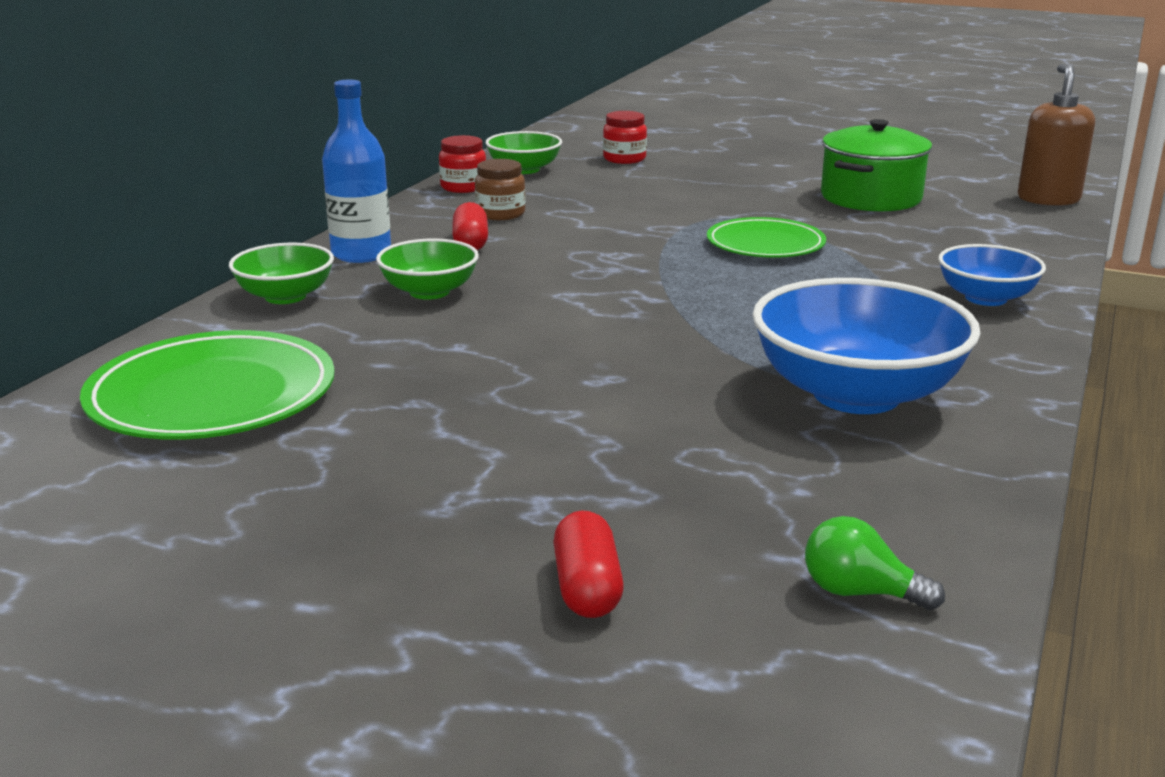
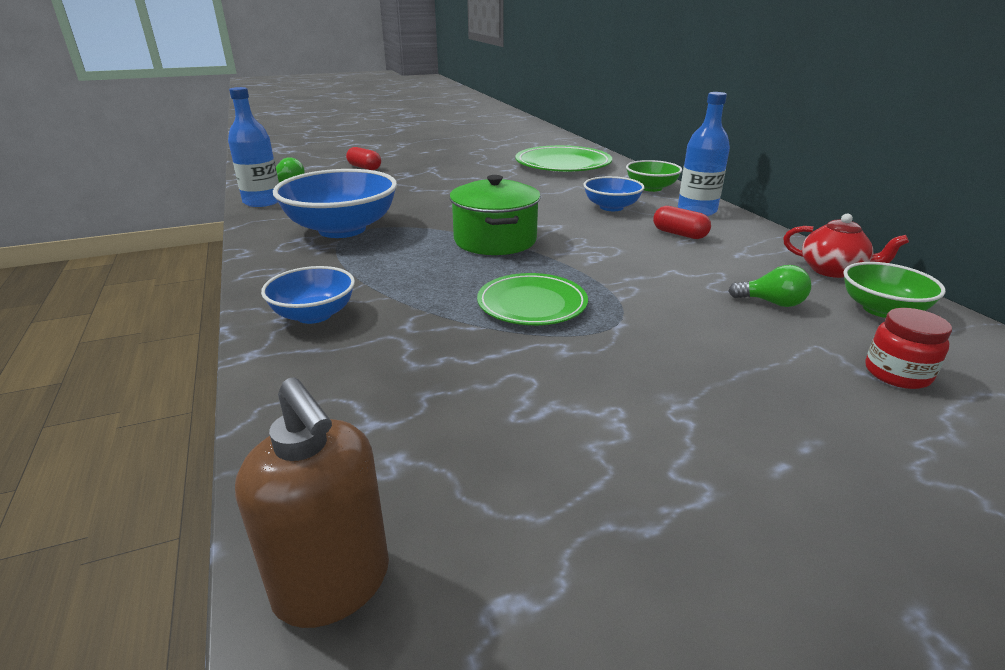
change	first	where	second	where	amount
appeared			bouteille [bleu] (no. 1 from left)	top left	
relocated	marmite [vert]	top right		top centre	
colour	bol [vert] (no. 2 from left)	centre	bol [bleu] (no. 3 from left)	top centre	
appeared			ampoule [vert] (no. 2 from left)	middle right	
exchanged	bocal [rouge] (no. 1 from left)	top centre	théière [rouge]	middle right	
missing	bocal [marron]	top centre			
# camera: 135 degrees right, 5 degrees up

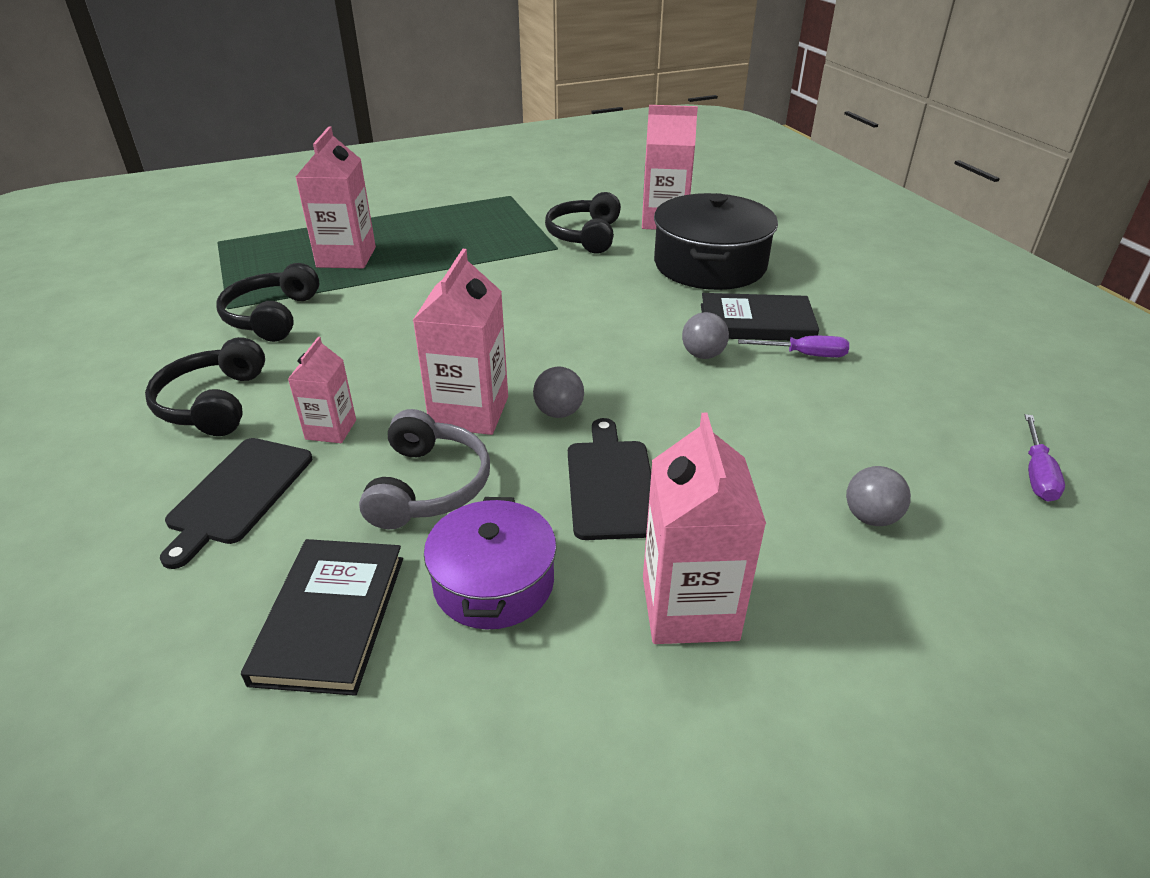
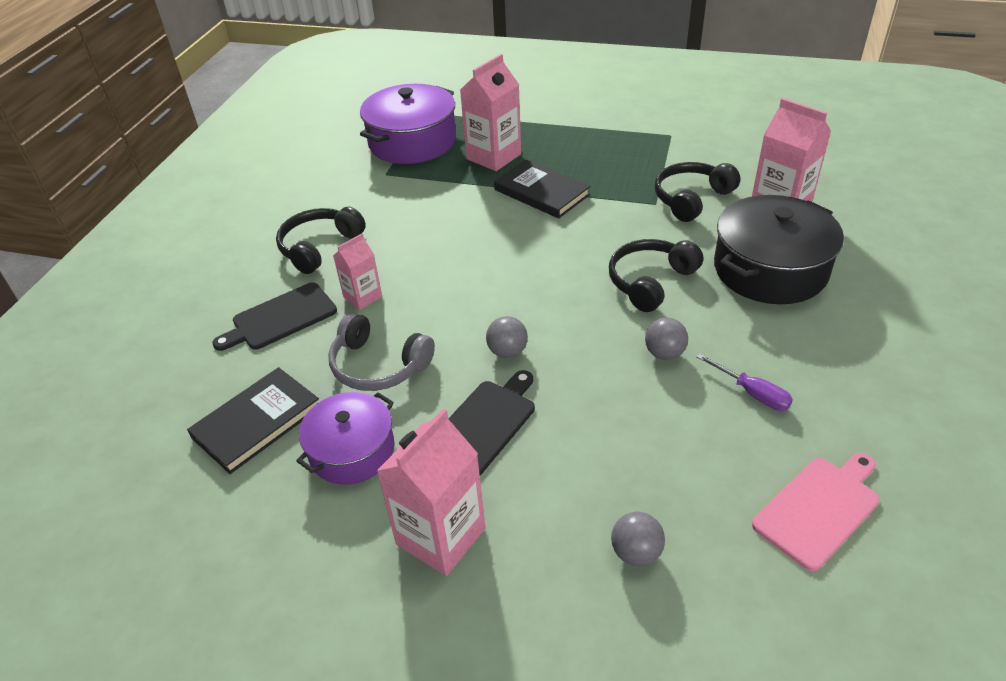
change	first	where	second	where	amount
spun	casque audio [gris]	centre		centre	75 degrees clockwise
appeared			marmite [violet] (no. 2 from left)	top centre	
relocated	livre [noir] (no. 2 from left)	centre		top centre	
relocated	casque audio [noir] (no. 2 from left)	middle left		centre	
appeared			planche à découper [rose]	bottom right	
missing	brique de lait [rose] (no. 3 from left)	centre			
missing	tournevis [violet] (no. 2 from left)	middle right			
# camera: 40 degrees right, 5 degrees up

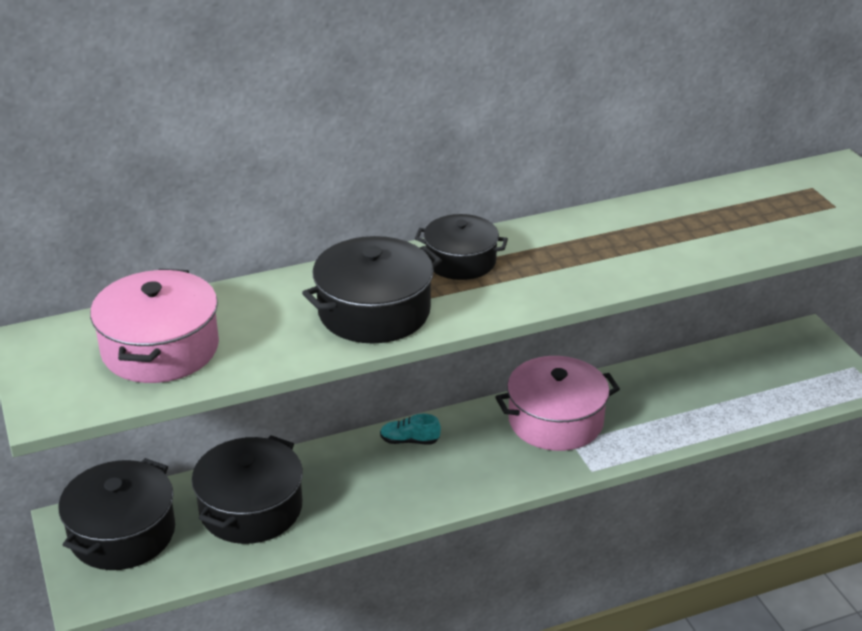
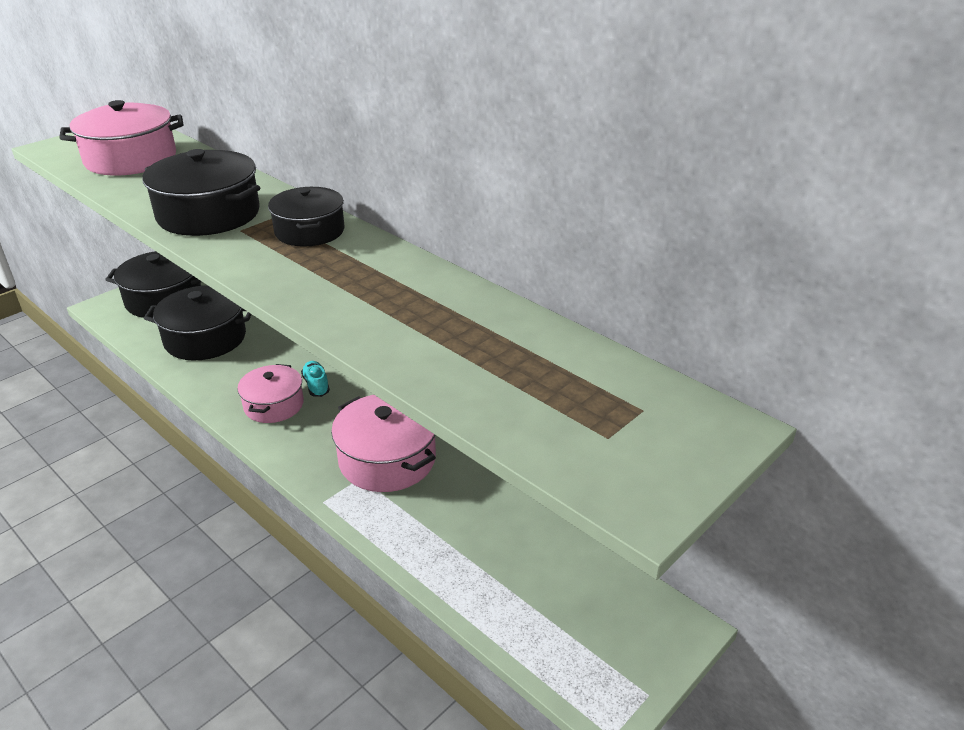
change	first	where	second	where	amount
appeared			marmite [rose] (no. 2 from left)	middle left	
# camera: 65 degrees right, 0 degrees up

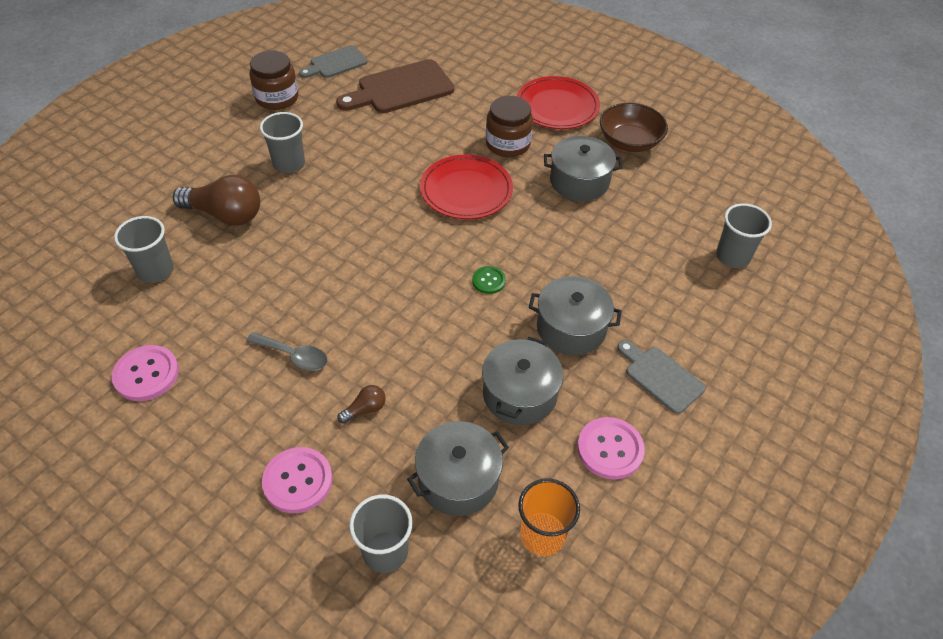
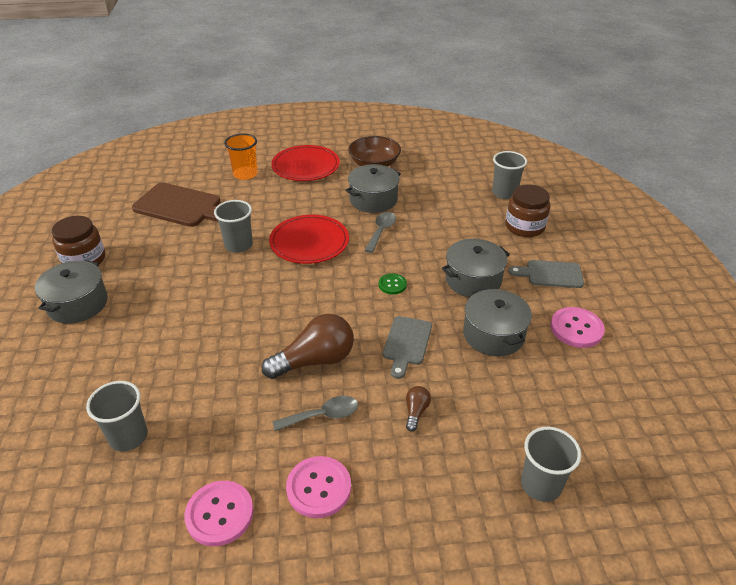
change	first	where	second	where	amount
relocated	marmite [gris] (no. 1 from left)	bottom centre		middle left	
spun	planche à découper [marron]	top centre		middle left	90 degrees counterclockwise
relocated	gobelet [gris] (no. 2 from left)	top left		middle left	
relocated	gobelet [orange]	bottom centre		top left	
relocated	ampoule [marron] (no. 1 from left)	top left		centre	
relocated	bouton [rose] (no. 2 from left)	bottom left		bottom centre	
appeared			cuillère [gris] (no. 2 from left)	centre	
relocated	planche à découper [gris] (no. 1 from left)	top centre		centre	
relocated	bocal [marron] (no. 2 from left)	top centre		middle right	
# camera: 40 degrees left, 10 degrees down

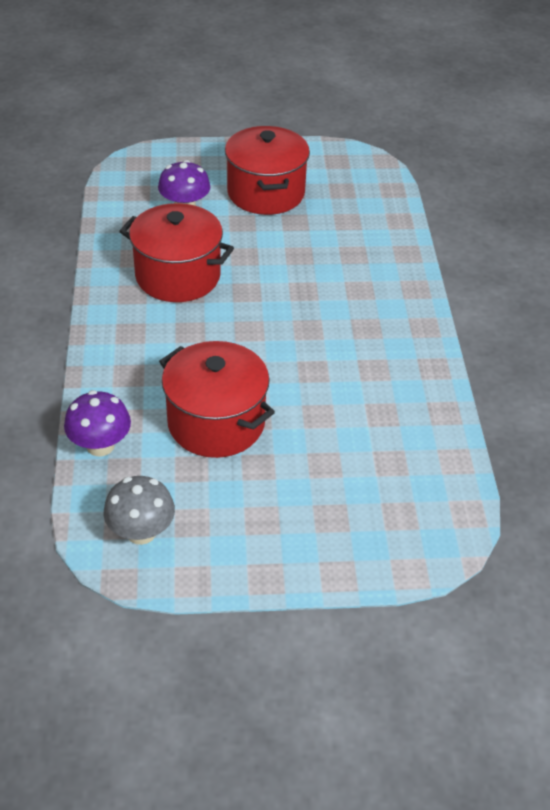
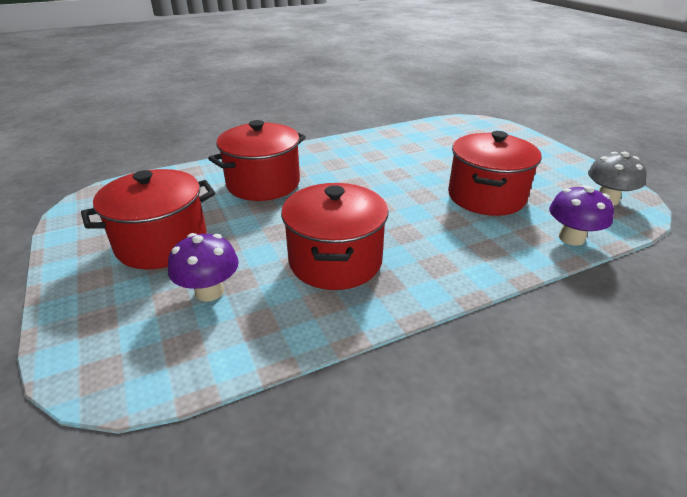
change	first	where	second	where	amount
appeared			marmite [rouge] (no. 2 from left)	top centre	
# camera: 110 degrees left, 10 degrees down

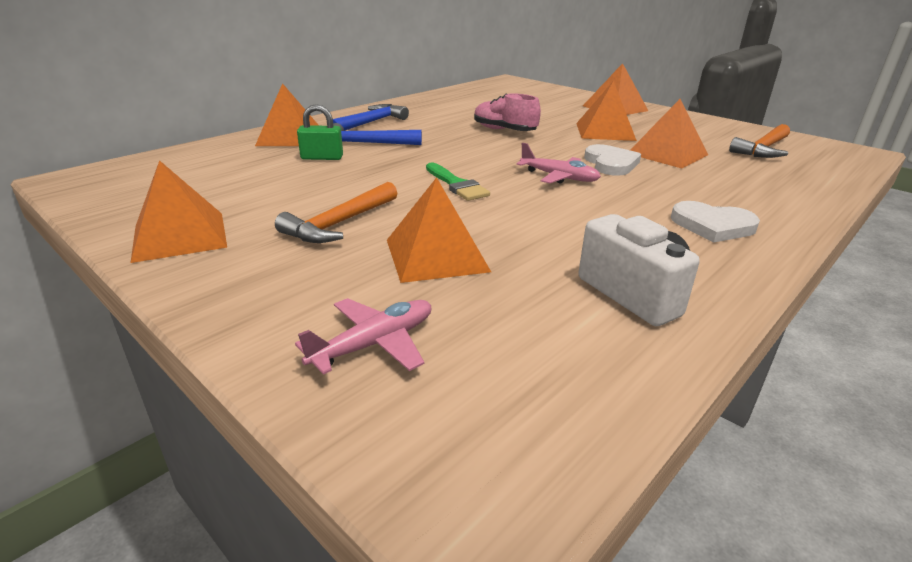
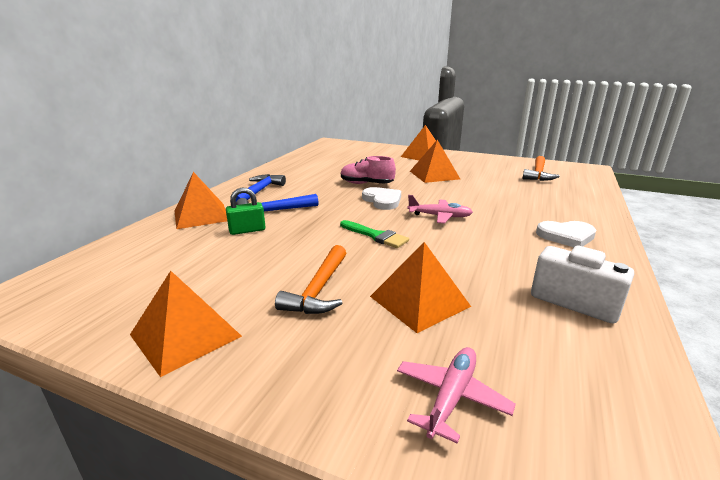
change	first	where	second	where	amount
relocated	cœur [blanc] (no. 1 from left)	top right		centre	
missing	pyramide [orange] (no. 6 from left)	top right			
# camera: 20 degrees left, 5 degrees down

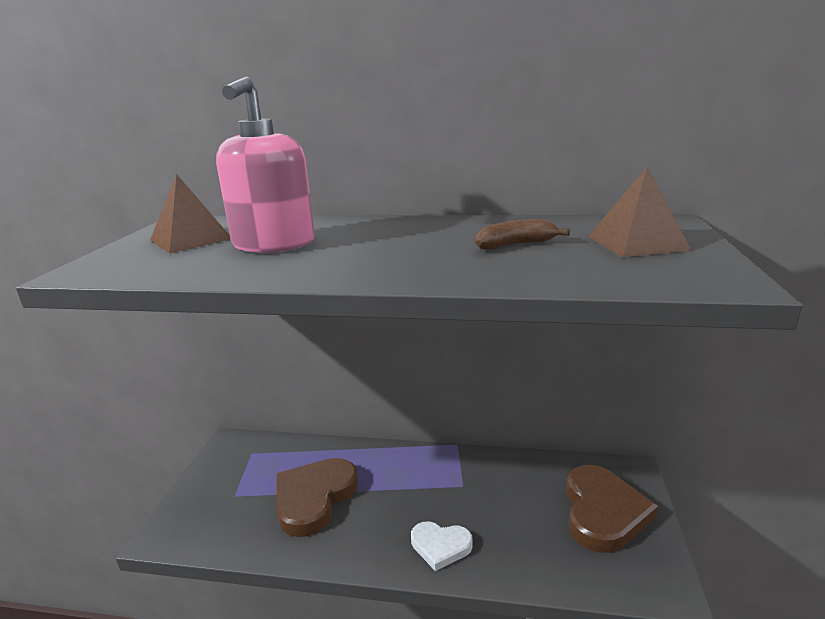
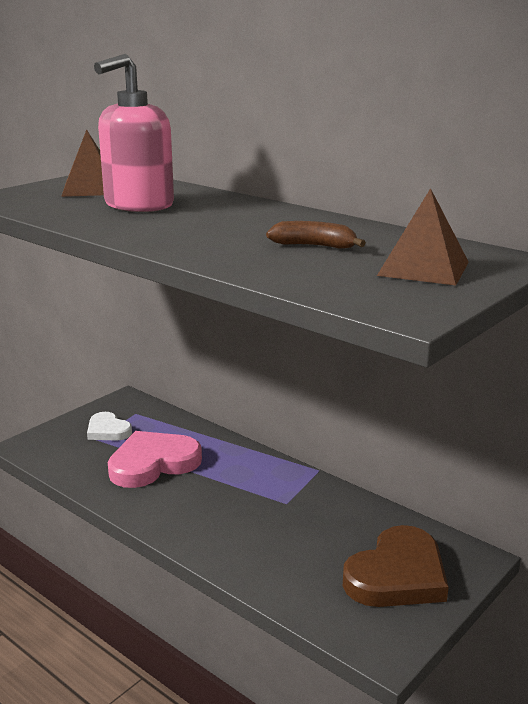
change	first	where	second	where	amount
relocated	cœur [blanc]	bottom centre		middle left	
colour	cœur [marron] (no. 1 from left)	bottom centre	cœur [rose]	middle left	
# camera: 30 degrees right, 0 degrees up

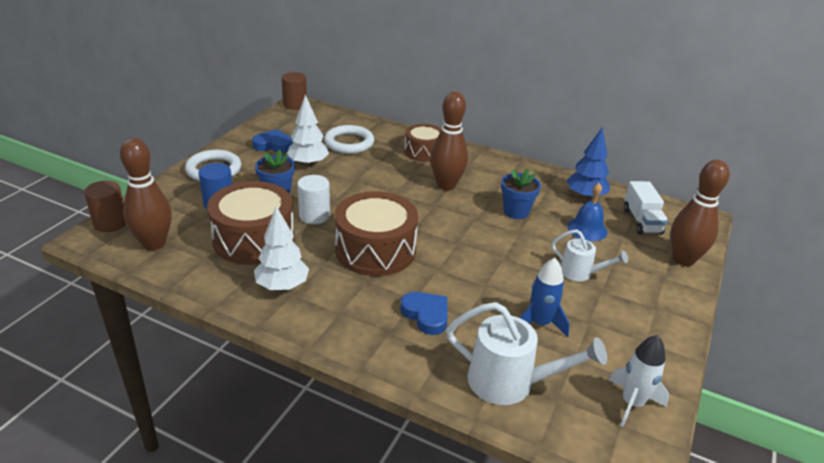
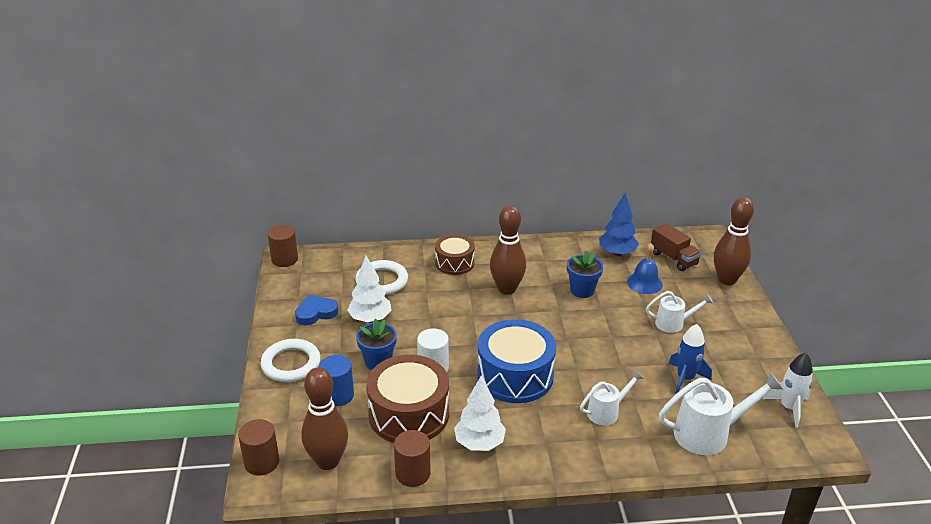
change	first	where	second	where	amount
appeared			cylindre [marron] (no. 3 from left)	bottom centre	
colour	tambour [marron] (no. 2 from left)	centre	tambour [bleu]	bottom centre	
exchanged	cœur [bleu] (no. 2 from left)	bottom centre	arrosoir [blanc] (no. 1 from left)	bottom centre	
colour	camion [blanc]	middle right	camion [marron]	middle right	
# camera: 30 degrees left, 0 degrees up

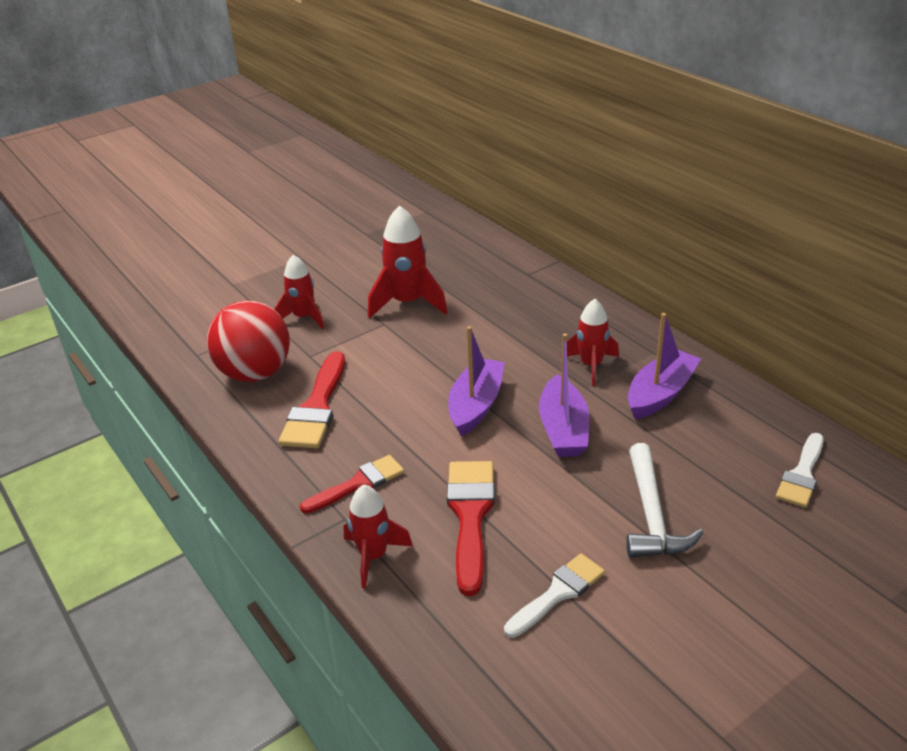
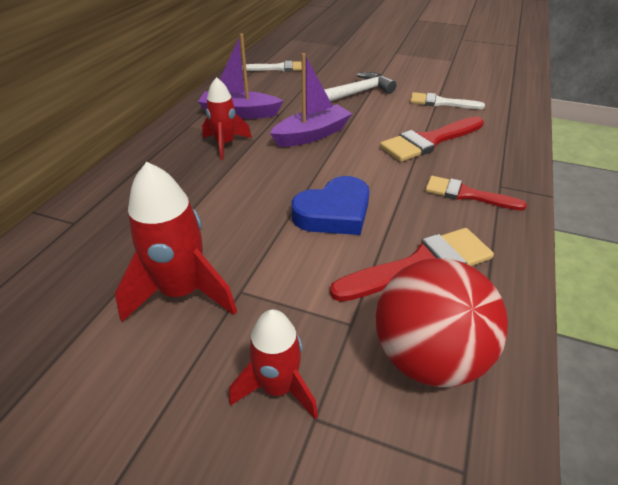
change	first	where	second	where	amount
appeared			cœur [bleu]	centre	
missing	fusée [rouge] (no. 2 from left)	bottom centre			
missing	bateau [violet] (no. 1 from left)	centre			
# camera: 125 degrees left, 5 degrees up

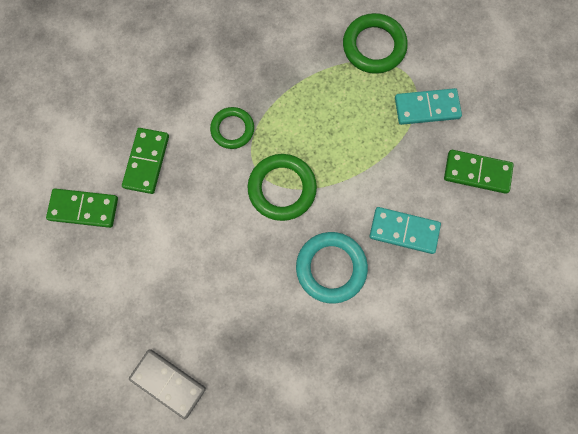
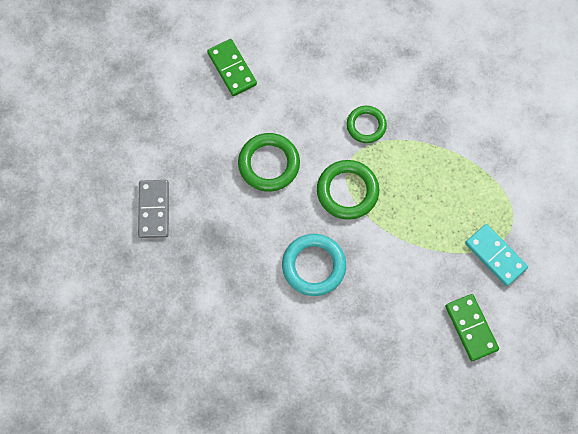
change	first	where	second	where	amount
relocated	anneau [vert] (no. 3 from left in the first image)	top centre	anneau [vert] (no. 1 from left)	centre	
missing	domino [vert] (no. 2 from left)	middle left			
missing	domino [turquoise] (no. 1 from left)	middle right			
# camera: 55 degrees right, 5 degrees down

